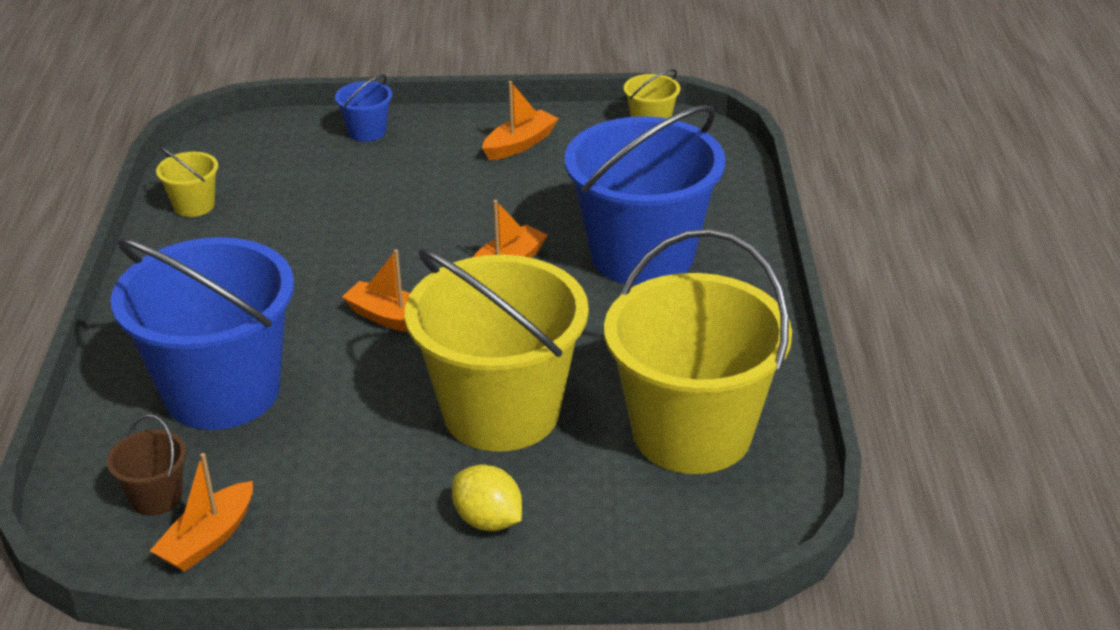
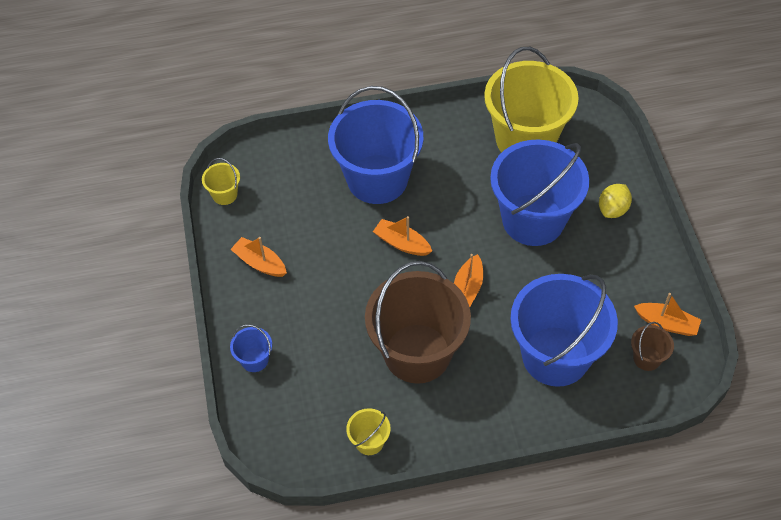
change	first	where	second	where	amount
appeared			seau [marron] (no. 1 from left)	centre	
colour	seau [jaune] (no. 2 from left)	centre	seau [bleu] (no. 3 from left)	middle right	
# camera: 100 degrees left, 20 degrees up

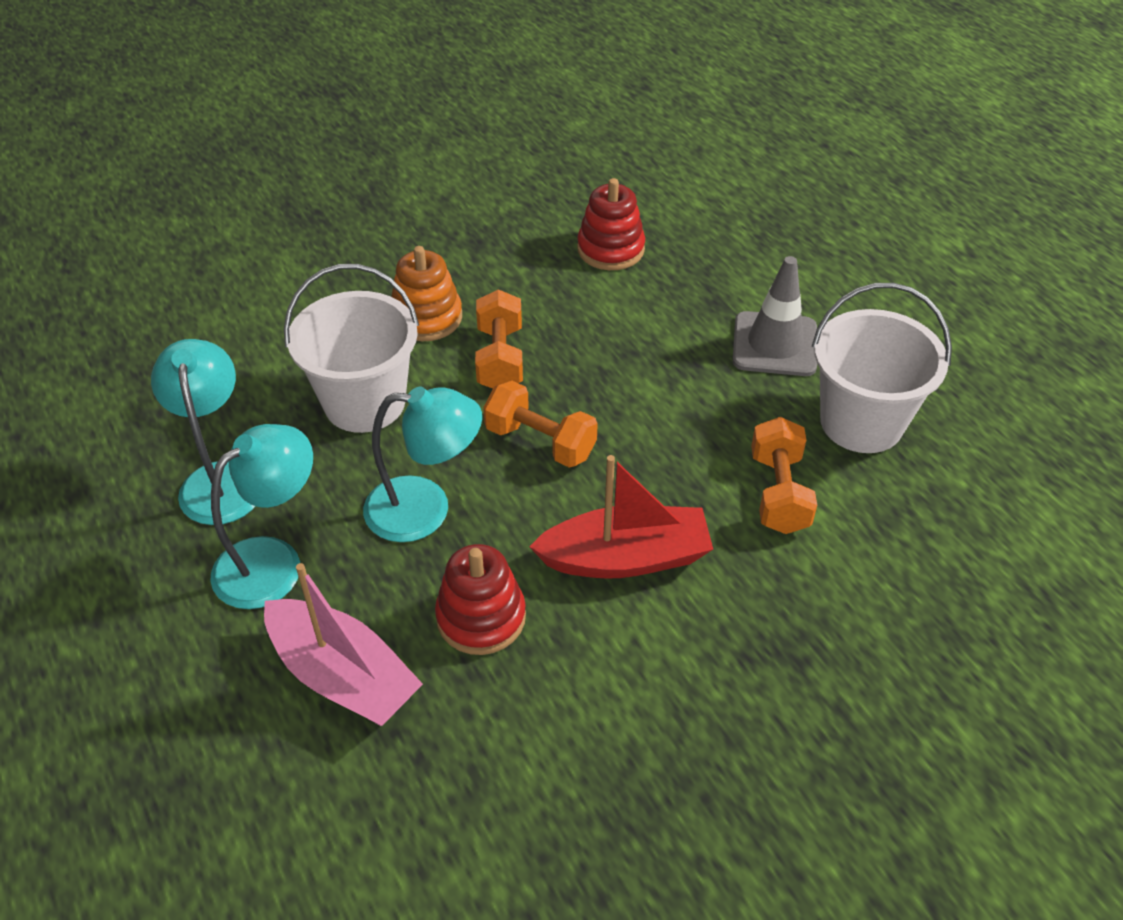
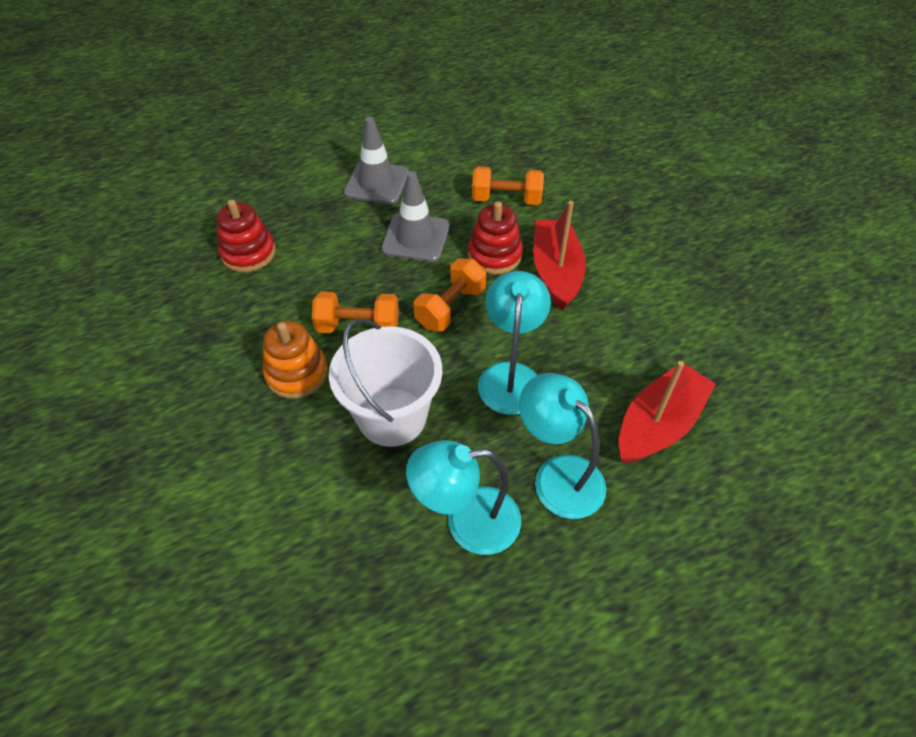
change	first	where	second	where	amount
appeared			cône de chantier [gris] (no. 2 from left)	top centre	
relocated	jouet à empiler [rouge] (no. 1 from left in the first image)	centre	jouet à empiler [rouge] (no. 2 from left)	top centre	
colour	bateau [rose]	bottom left	bateau [rouge] (no. 2 from left)	middle right	
missing	seau [blanc] (no. 2 from left)	middle right			
# camera: 85 degrees left, 5 degrees up

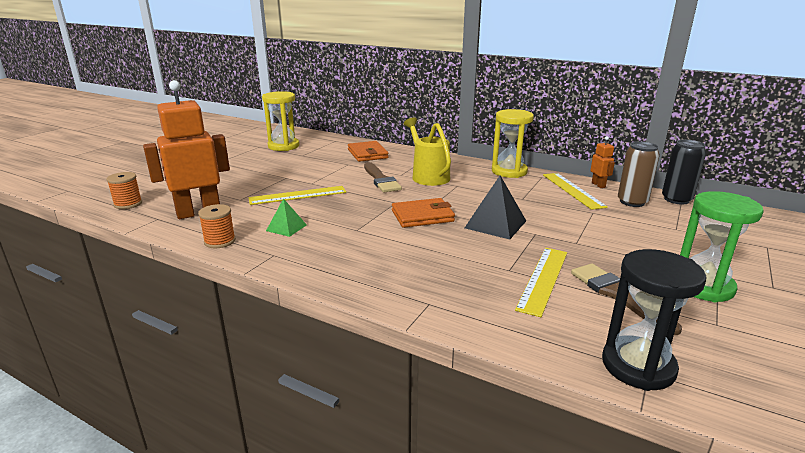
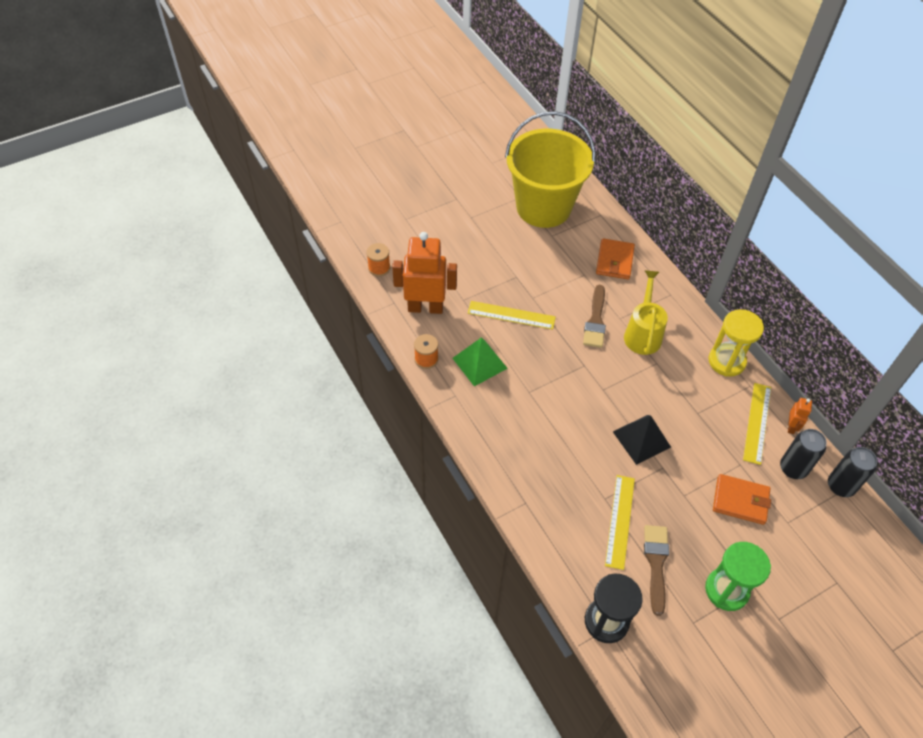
change	first	where	second	where	amount
size	pyramide [vert]	centre		centre	x1.67
exchanged	sablier [jaune] (no. 1 from left)	top centre	seau [jaune]	top centre	
spun	règle [jaune] (no. 2 from left)	middle right		bottom right	45 degrees counterclockwise
relocated	portefeuille [orange] (no. 2 from left)	centre		bottom right	
colour	canette [marron]	middle right	canette [noir] (no. 1 from left)	middle right	
# camera: 30 degrees right, 30 degrees up

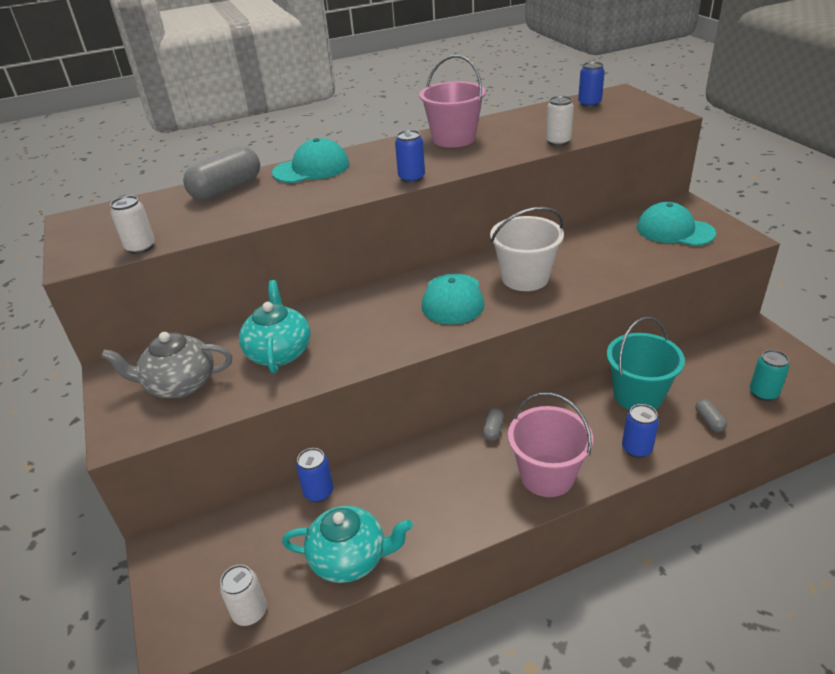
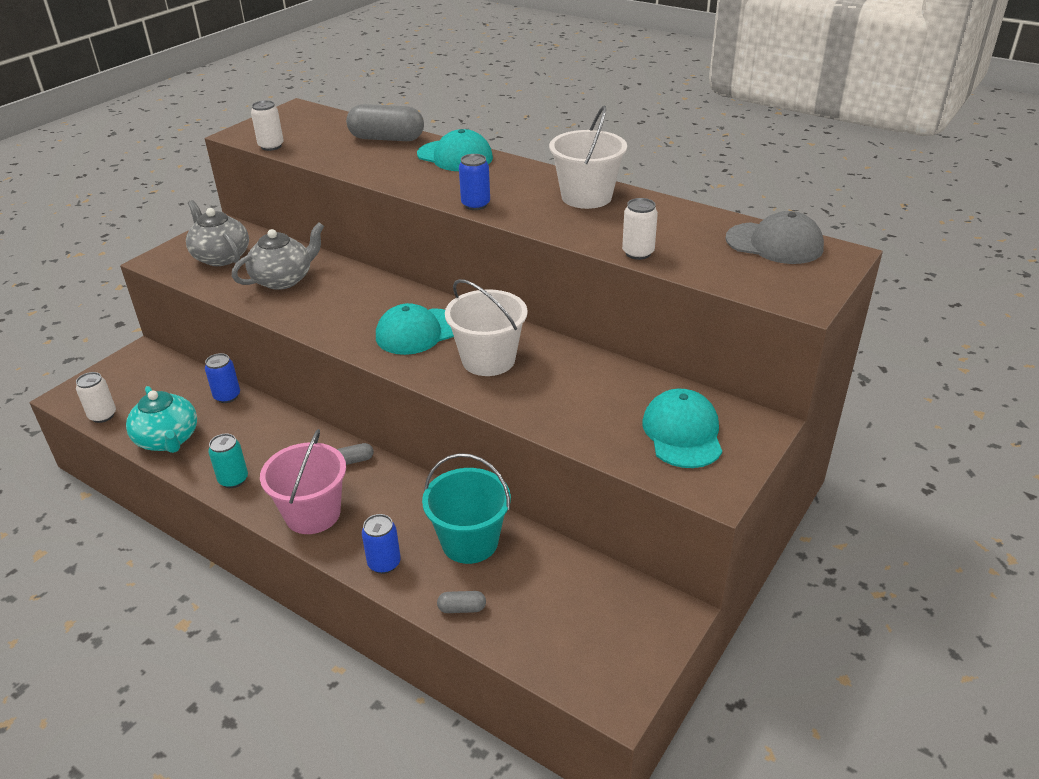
change	first	where	second	where	amount
relocated	canette [turquoise]	middle right		middle left	
colour	théière [turquoise] (no. 1 from left)	middle left	théière [gris] (no. 2 from left)	top left	
spun	gélule [gris] (no. 3 from left)	middle right		bottom centre	45 degrees clockwise
colour	seau [rose] (no. 1 from left)	top centre	seau [blanc] (no. 2 from left)	top centre	
exchanged	canette [bleu] (no. 3 from left)	top right	casquette [gris]	top right	
# camera: 55 degrees right, 0 degrees up

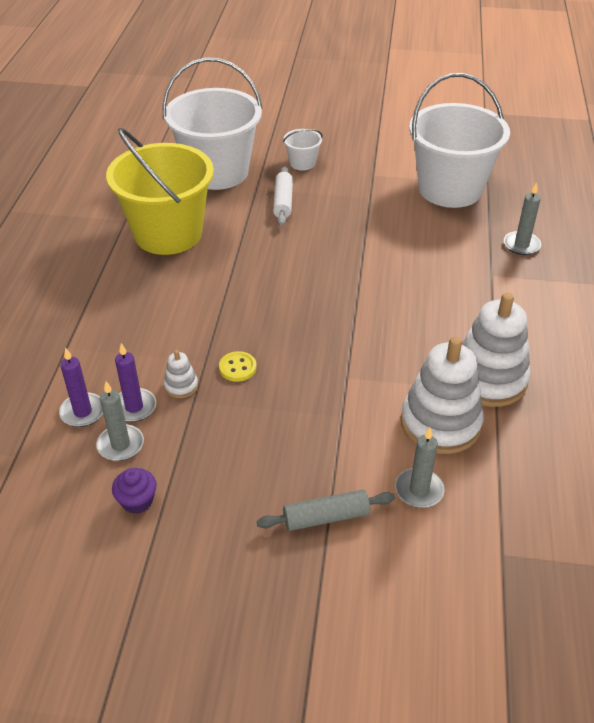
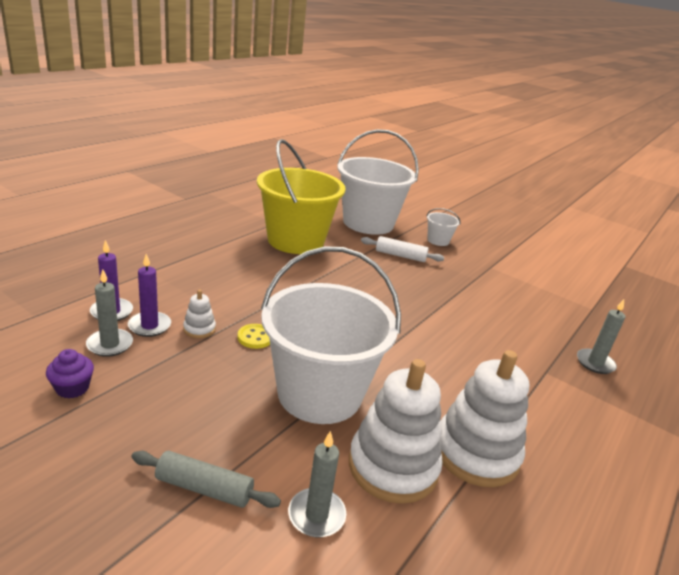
change	first	where	second	where	amount
relocated	seau [blanc] (no. 3 from left in the first image)	top right	seau [blanc] (no. 1 from left)	centre	
spun	rouleau à pâtisserie [blanc]	top centre		centre	75 degrees clockwise
# camera: 25 degrees right, 15 degrees down

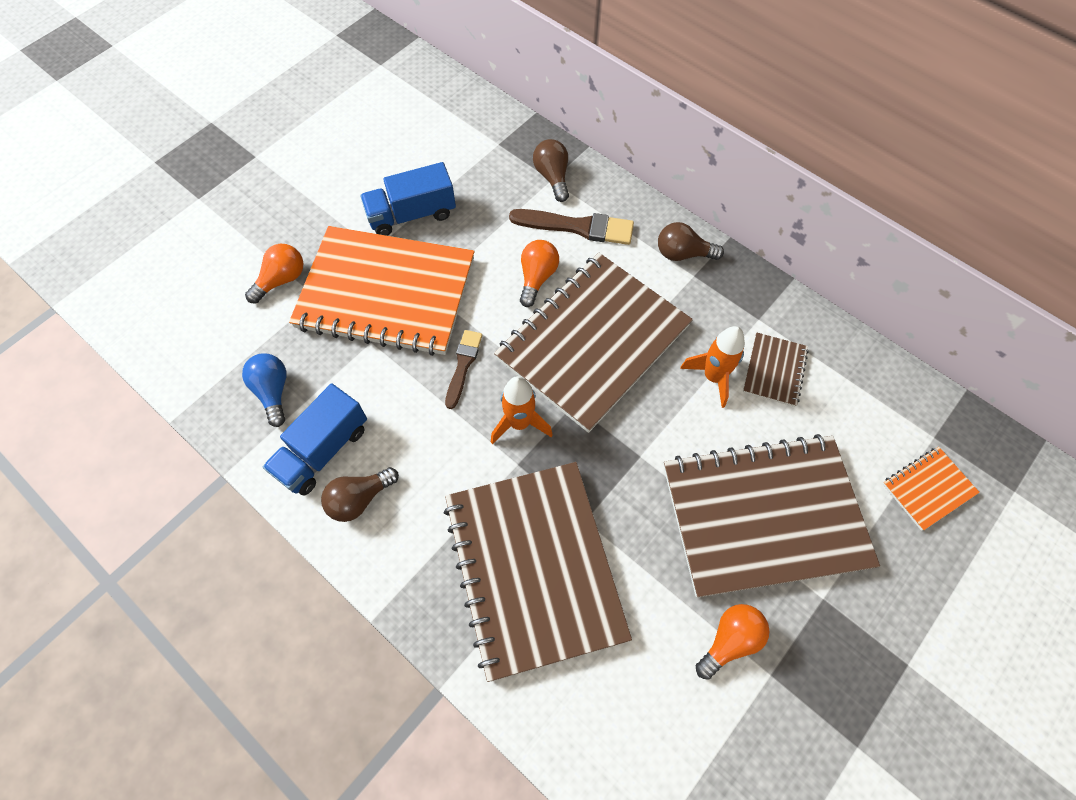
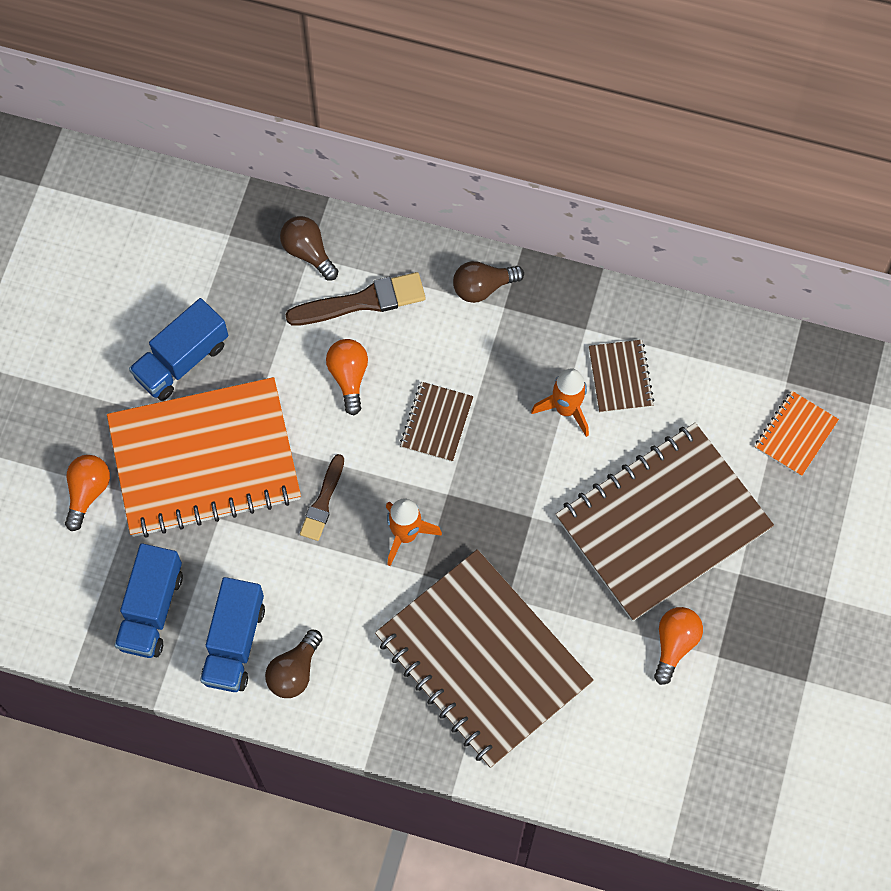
change	first	where	second	where	amount
exchanged	ampoule [bleu]	middle left	camion [bleu] (no. 1 from left)	bottom left	
spun	pinceau [marron] (no. 1 from left)	centre		centre	150 degrees counterclockwise
size	carnet [marron] (no. 2 from left in the first image)	centre	carnet [marron] (no. 1 from left)	centre	x0.42
# camera: 25 degrees left, 5 degrees up

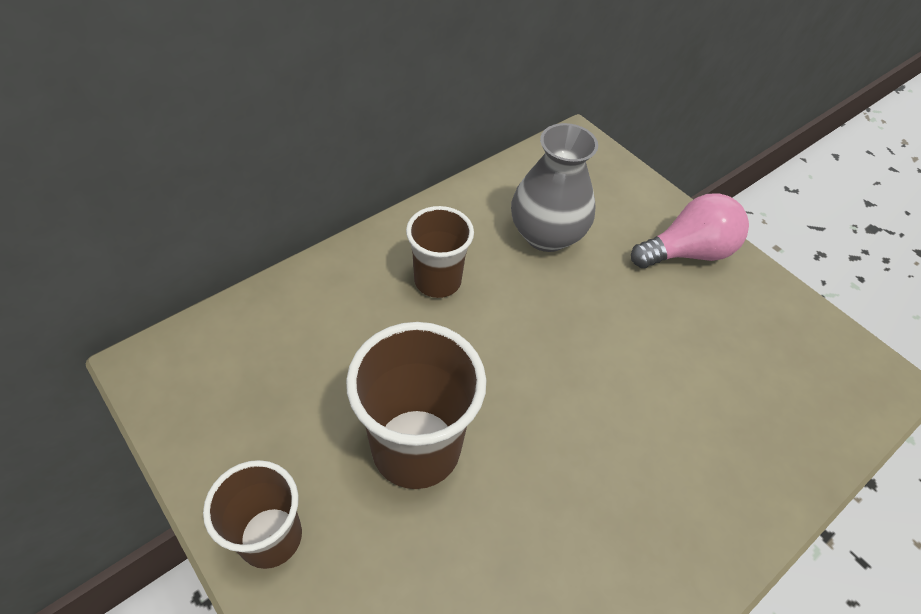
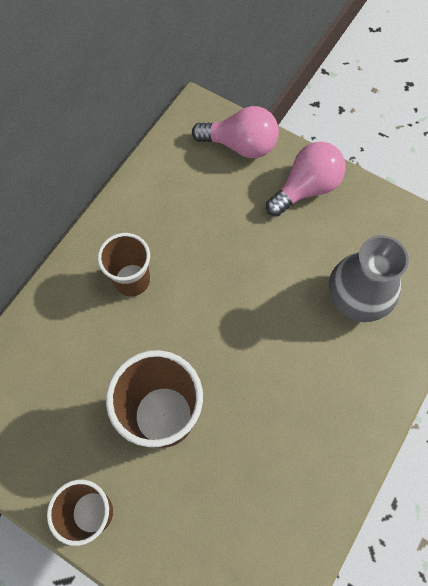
change	first	where	second	where	amount
appeared			ampoule [rose] (no. 1 from left)	top centre	
relocated	vase [gris]	top centre		middle right	
# camera: 15 degrees left, 15 degrees up

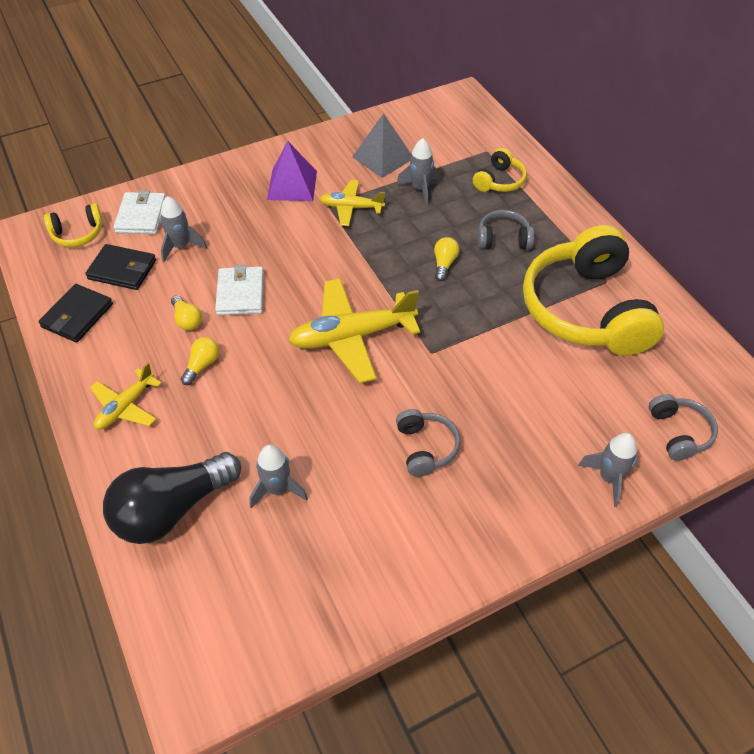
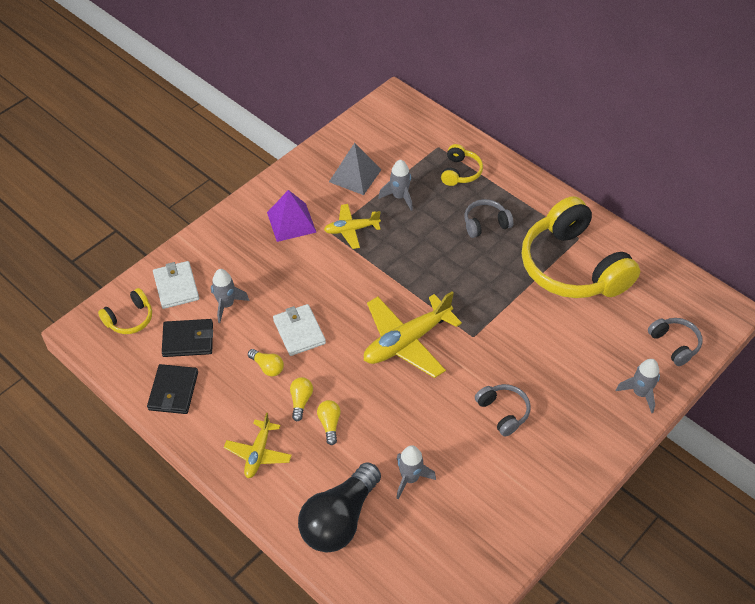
change	first	where	second	where	amount
relocated	ampoule [jaune] (no. 3 from left)	centre		bottom centre	
# camera: 20 degrees left, 0 degrees up

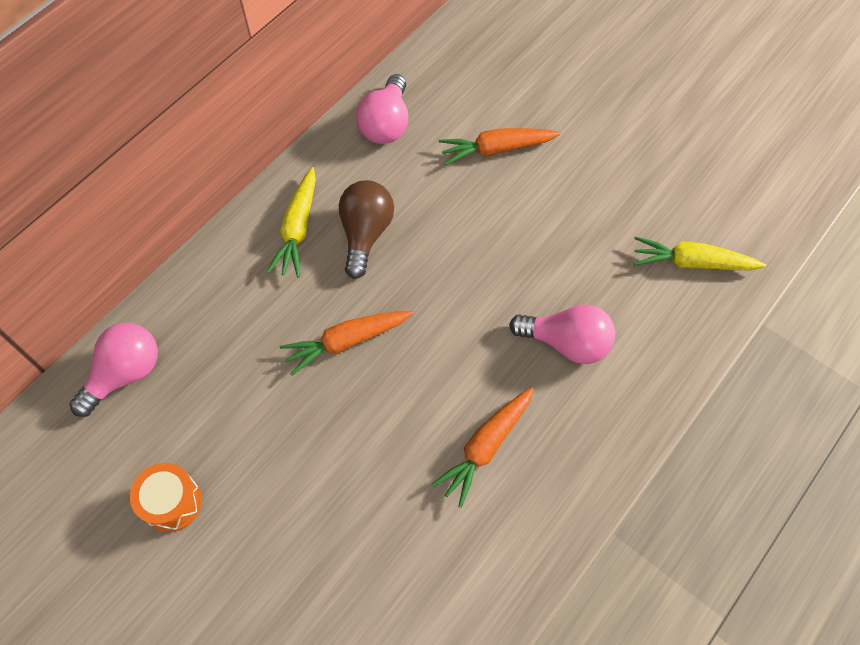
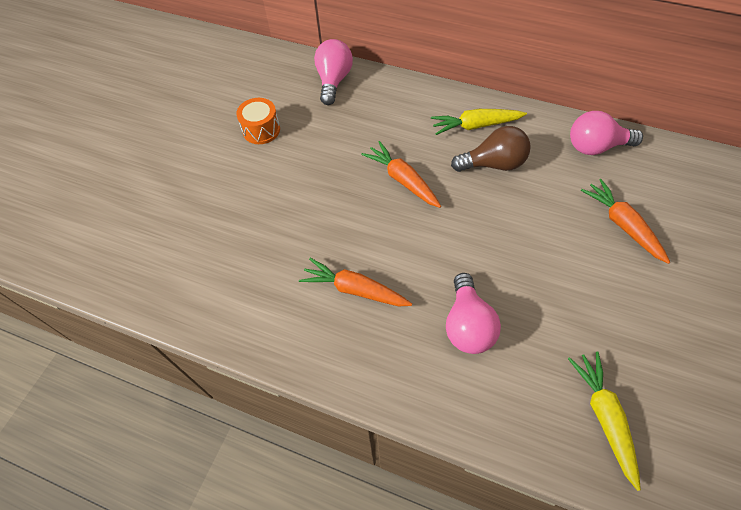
change	first	where	second	where	amount
spun	ampoule [rose] (no. 1 from left)	middle left		top centre	105 degrees counterclockwise
# camera: 75 degrees right, 5 degrees down

